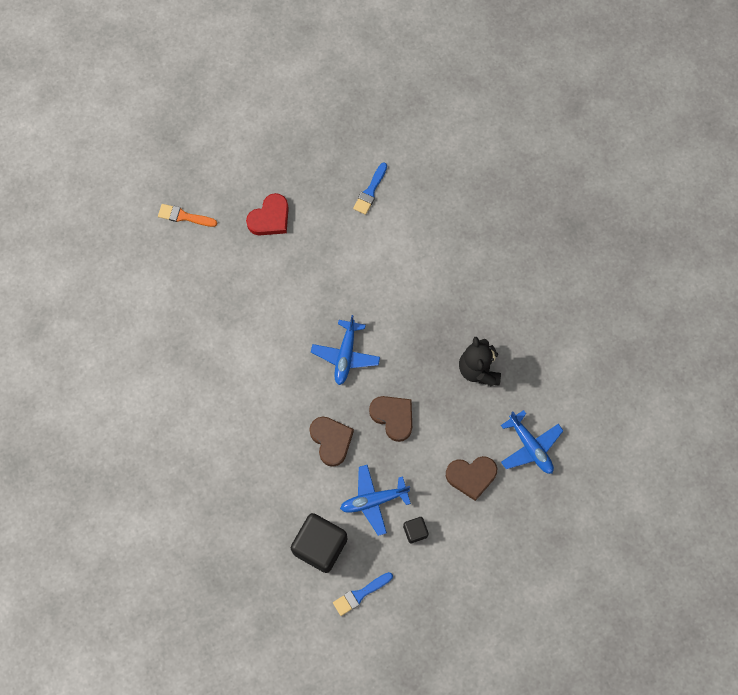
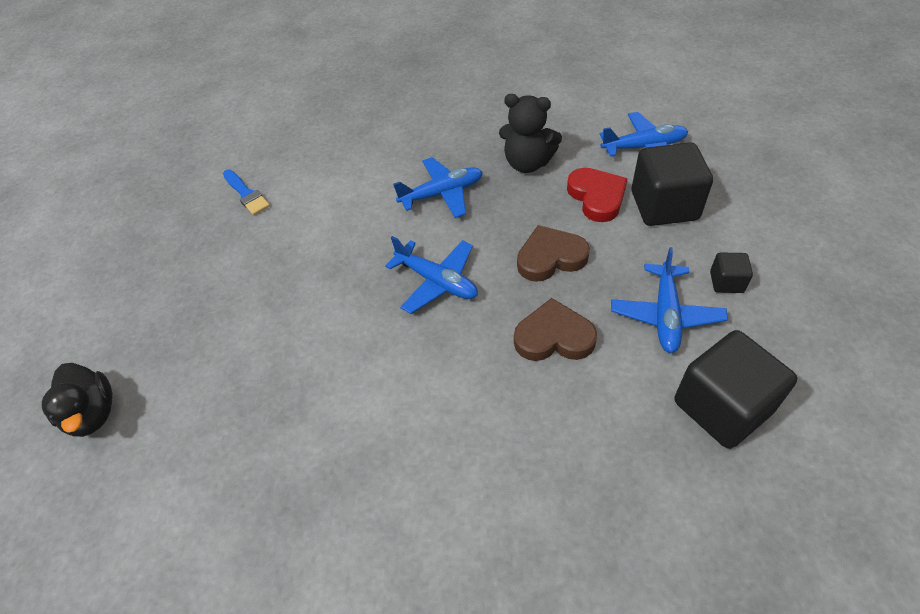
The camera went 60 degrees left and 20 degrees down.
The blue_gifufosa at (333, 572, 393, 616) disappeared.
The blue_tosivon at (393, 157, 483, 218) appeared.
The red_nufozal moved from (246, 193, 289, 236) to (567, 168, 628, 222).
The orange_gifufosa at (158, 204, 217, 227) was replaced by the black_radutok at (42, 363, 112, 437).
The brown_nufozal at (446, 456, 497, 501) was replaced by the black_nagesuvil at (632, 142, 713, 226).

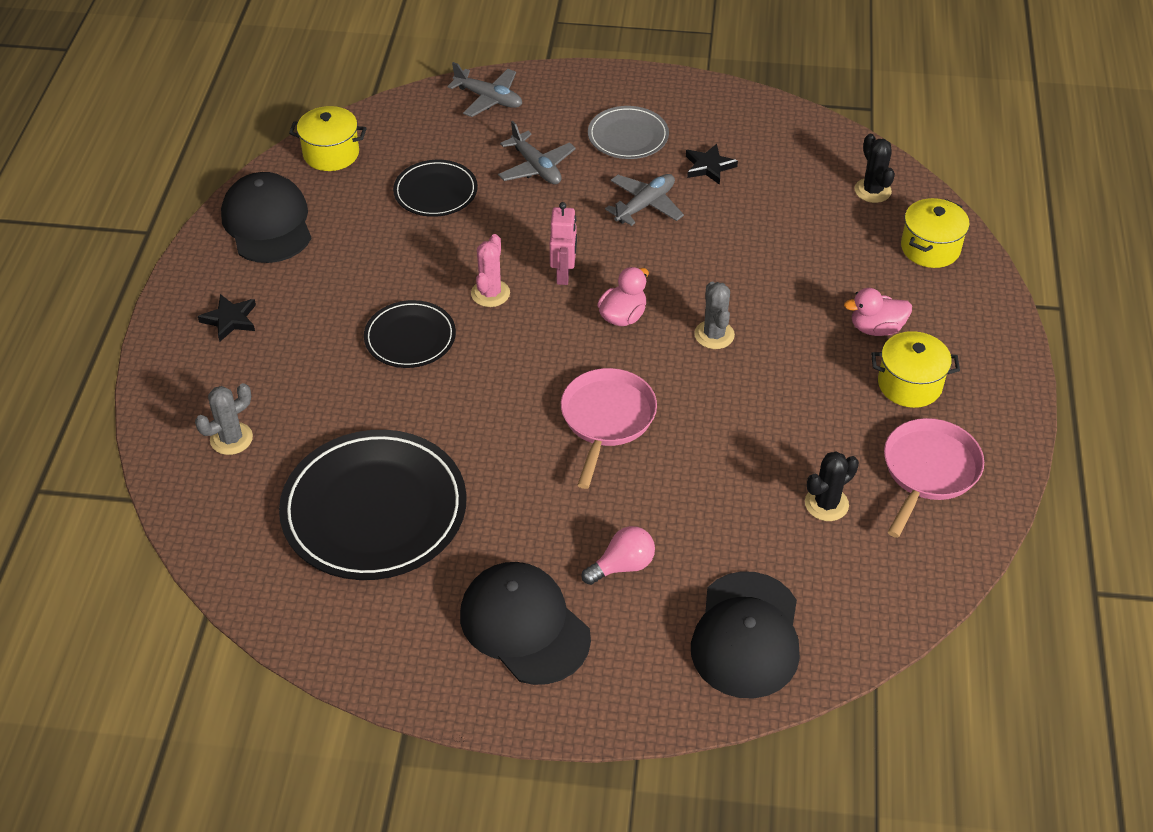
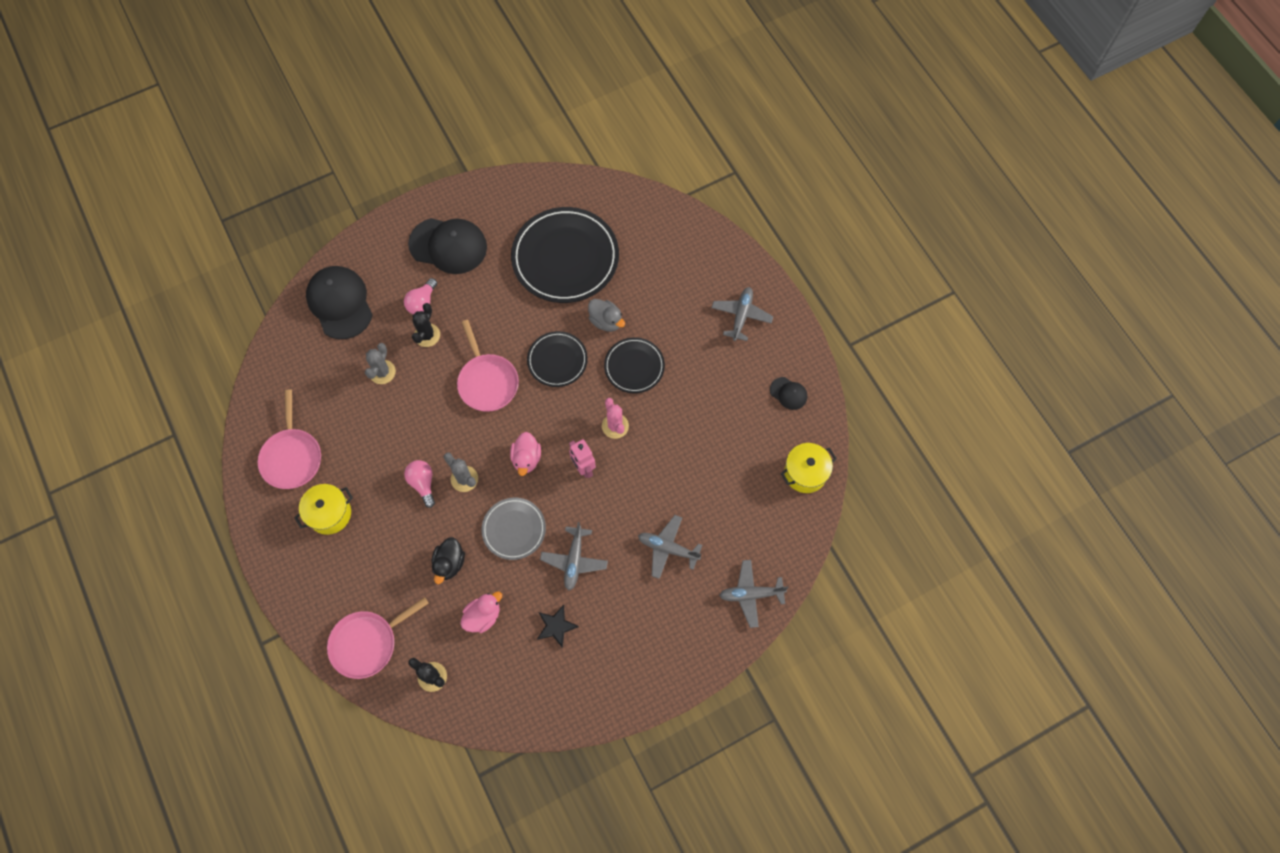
The camera went 145 degrees right and 20 degrees up.
The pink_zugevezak at (404, 460, 435, 508) appeared.
The black_radutok at (432, 537, 465, 584) appeared.
The grey_radutok at (588, 299, 625, 332) appeared.
The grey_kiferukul moved from (195, 383, 253, 455) to (365, 343, 396, 384).
The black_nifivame moved from (393, 160, 478, 217) to (527, 331, 588, 387).
The grey_nifivame moved from (588, 106, 669, 159) to (482, 498, 546, 560).
The black_kiferukul moved from (805, 451, 859, 521) to (412, 303, 440, 347).
The pink_radutok moved from (844, 288, 912, 336) to (460, 592, 502, 633).
The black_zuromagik at (198, 294, 256, 342) was replaced by the grey_tosivon at (712, 287, 773, 341).
The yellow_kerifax at (901, 198, 970, 268) was replaced by the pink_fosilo at (327, 597, 429, 679).
The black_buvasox at (221, 172, 312, 263) changed to 0.47 times the size.

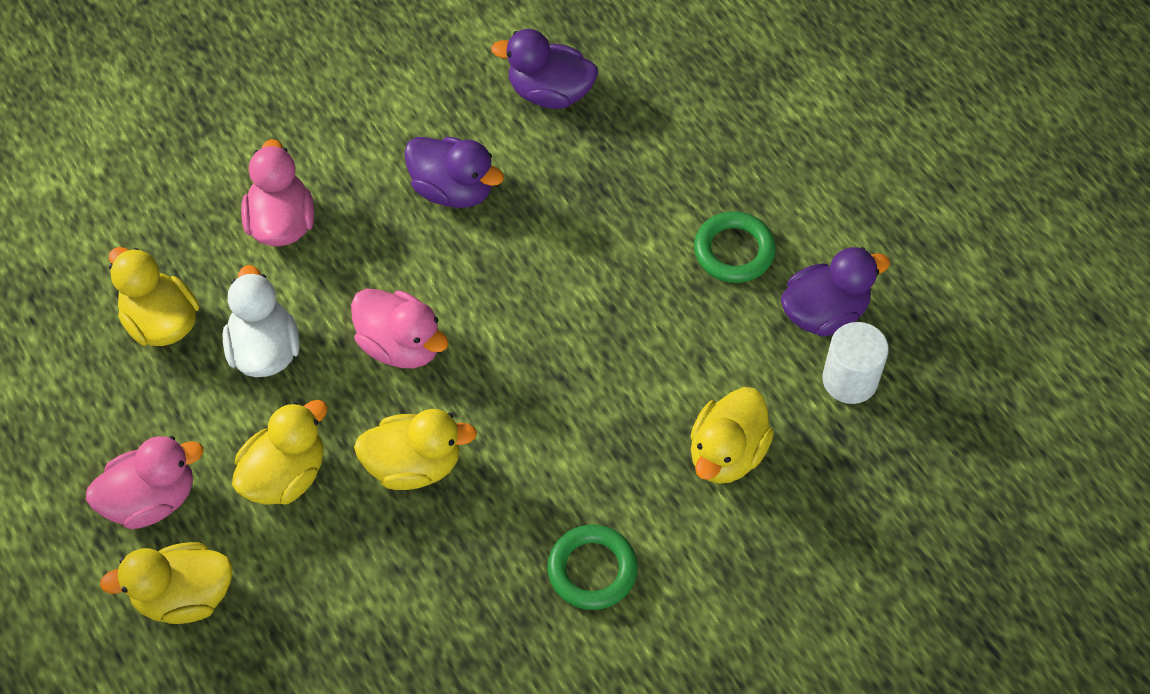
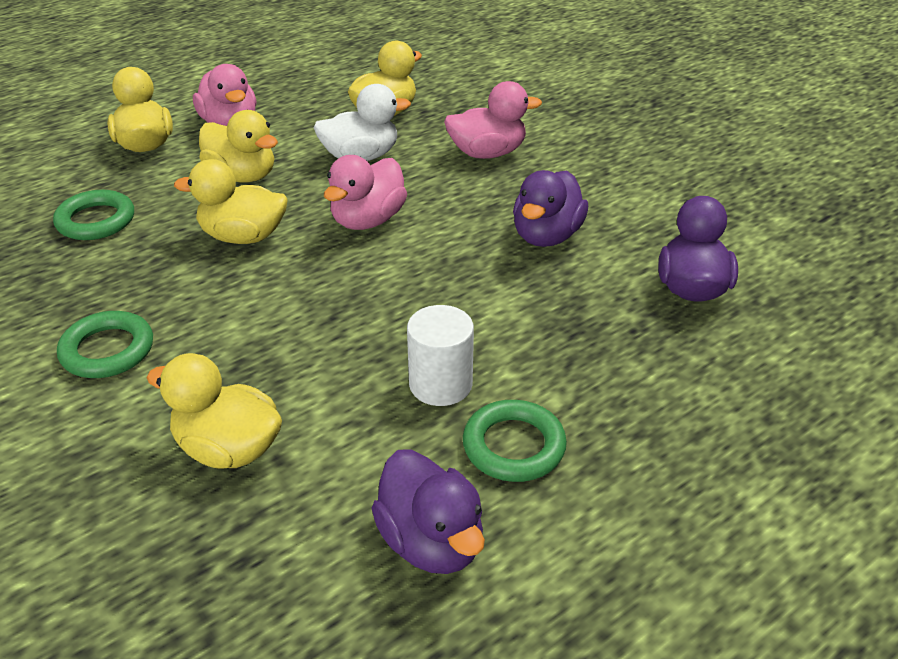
The camera went 85 degrees right and 20 degrees down.
The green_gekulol at (53, 190, 134, 240) appeared.
The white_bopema moved from (822, 322, 889, 404) to (407, 305, 474, 406).
The yellow_radutok at (354, 409, 477, 490) turned 105 degrees clockwise.

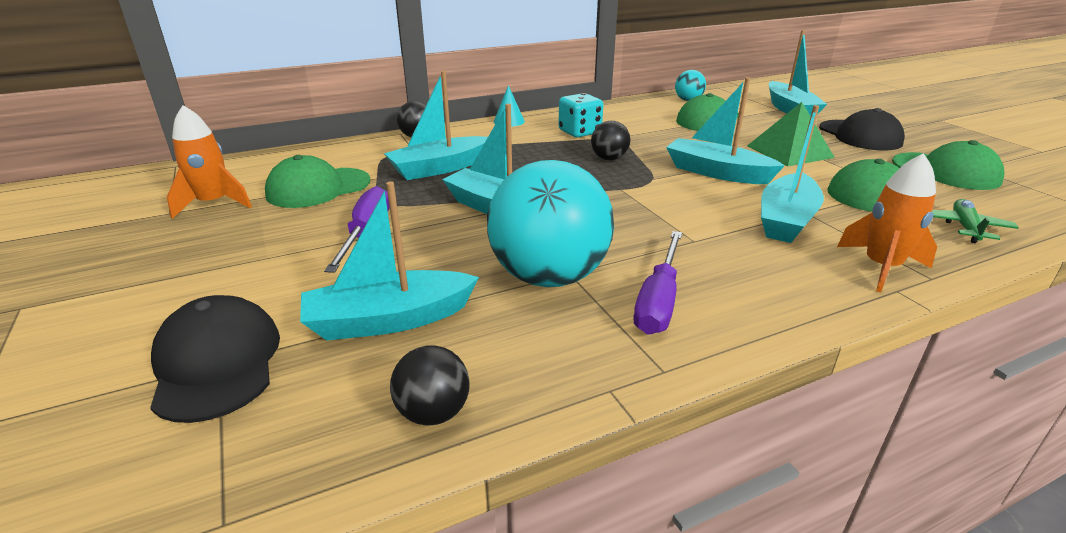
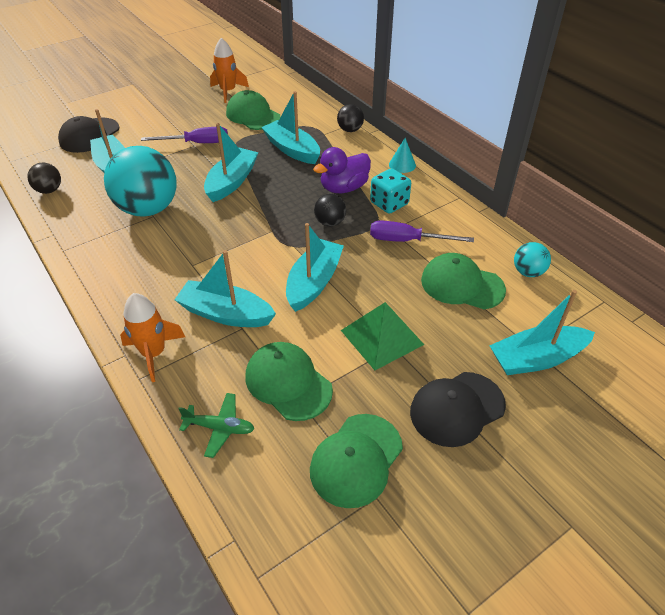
The camera went 80 degrees right and 15 degrees up.
The purple_radutok at (313, 147, 371, 193) appeared.
The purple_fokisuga moved from (634, 231, 682, 335) to (370, 220, 474, 242).
The black_buvasox at (150, 295, 280, 423) turned 150 degrees clockwise.

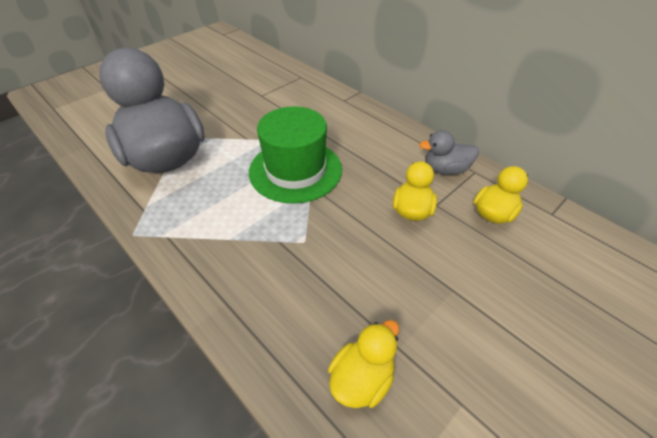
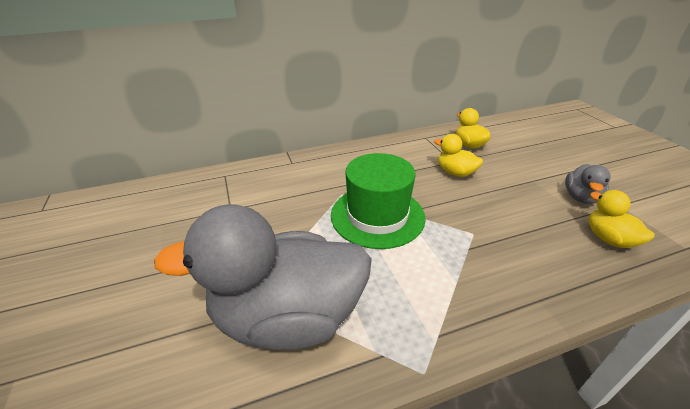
The camera went 65 degrees left and 10 degrees down.
The grey_radutok moved from (419, 130, 479, 175) to (565, 164, 611, 204).

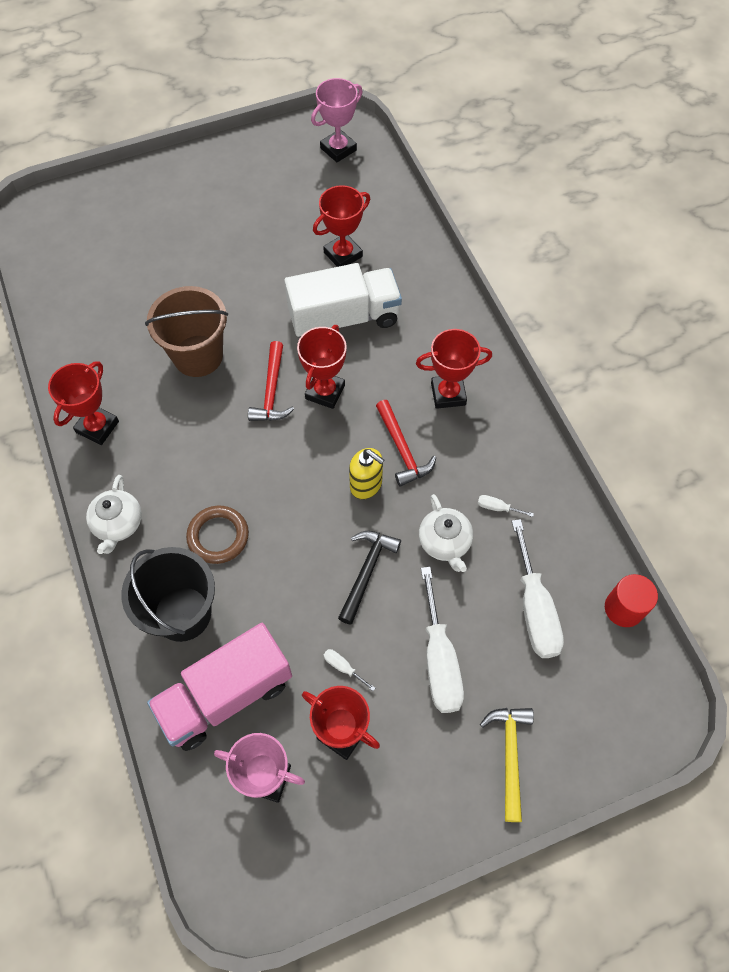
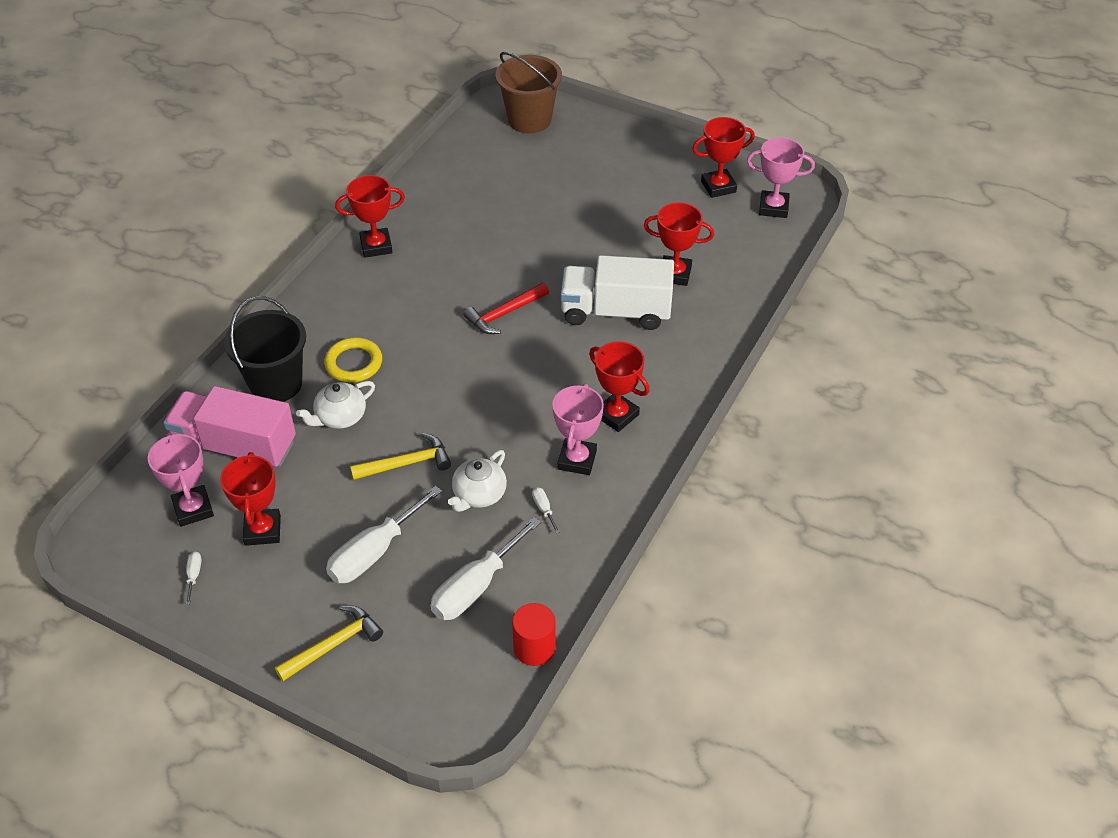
The camera went 50 degrees right and 15 degrees down.
The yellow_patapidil at (349, 448, 384, 499) disappeared.
The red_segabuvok at (376, 400, 436, 487) disappeared.
The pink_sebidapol at (552, 384, 604, 475) appeared.
The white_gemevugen moved from (86, 475, 142, 554) to (296, 381, 375, 429).
The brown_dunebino moved from (145, 286, 228, 377) to (495, 52, 562, 133).
The red_sebidapol moved from (297, 325, 347, 409) to (692, 117, 755, 198).
The white_fokisuga moved from (324, 649, 375, 691) to (186, 552, 201, 605).
The brown_gekulol at (186, 506, 249, 564) became the yellow_gekulol at (324, 337, 382, 382).
The black_segabuvok at (338, 531, 401, 625) became the yellow_segabuvok at (350, 433, 451, 480).
The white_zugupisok at (284, 263, 402, 337) turned 150 degrees clockwise.

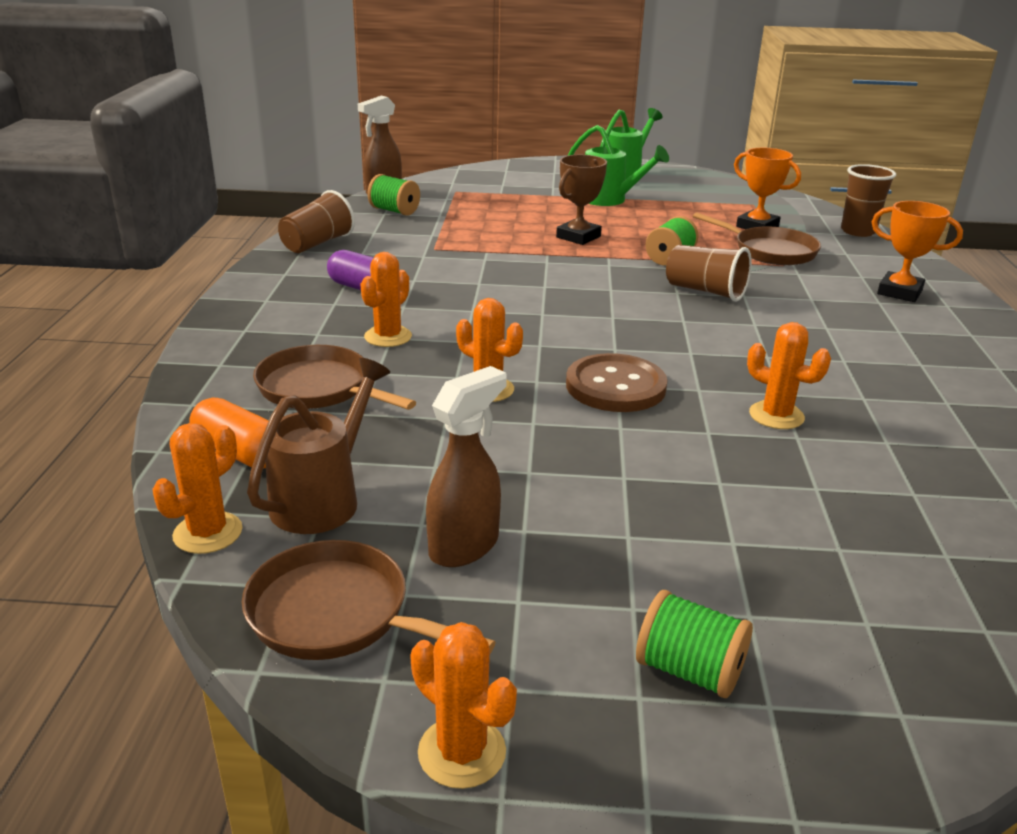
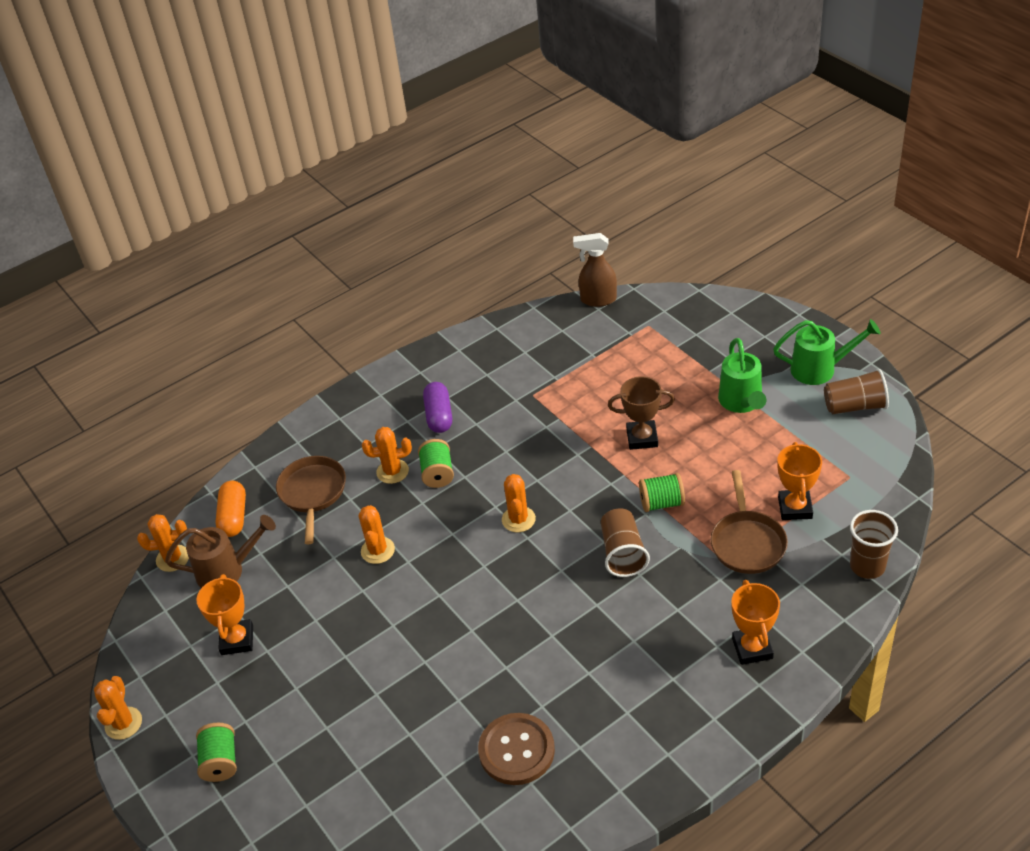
The camera went 55 degrees right and 15 degrees up.
The brown_fosilo at (242, 540, 496, 660) disappeared.
The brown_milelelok moved from (278, 190, 355, 253) to (824, 369, 889, 414).
The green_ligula moved from (367, 174, 420, 216) to (418, 439, 454, 488).
The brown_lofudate moved from (566, 353, 668, 412) to (478, 713, 555, 785).
The orange_kiferukul moved from (747, 322, 831, 429) to (502, 474, 536, 532).
The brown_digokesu at (426, 366, 507, 567) was replaced by the orange_sebidapol at (196, 574, 253, 655).

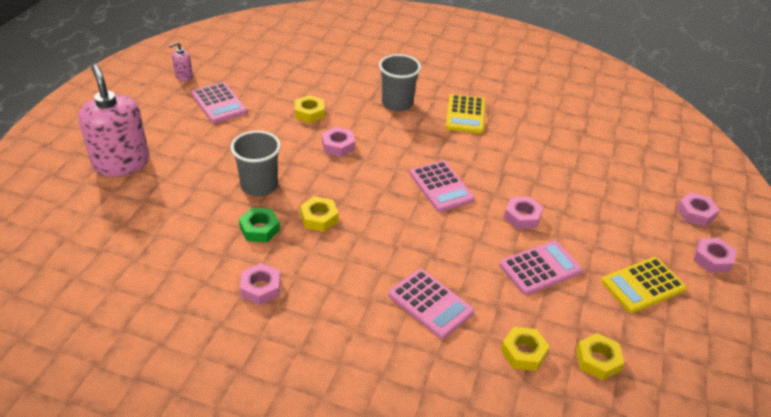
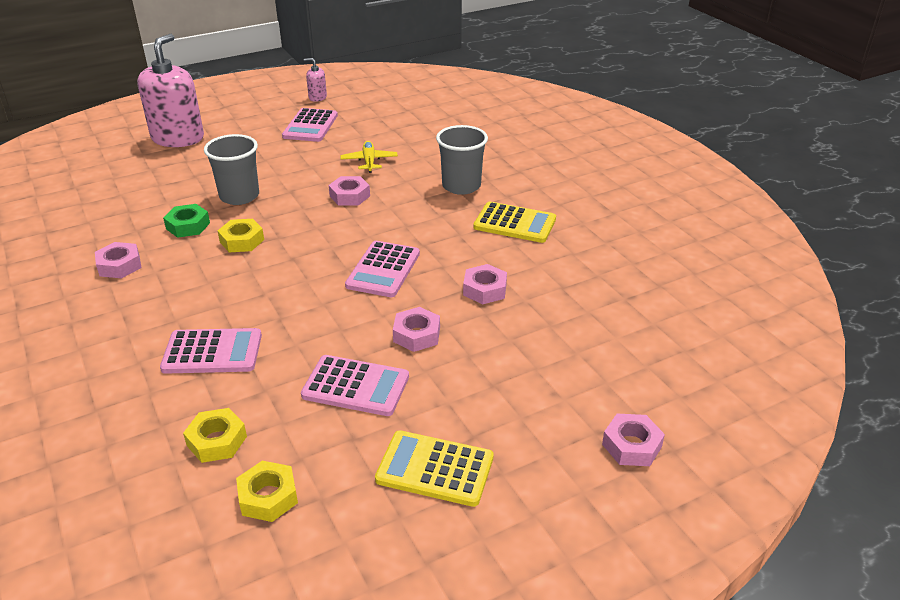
The camera went 45 degrees right and 5 degrees down.
The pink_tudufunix moved from (693, 238, 736, 273) to (463, 264, 507, 304).
The yellow_tudufunix at (295, 95, 325, 123) was replaced by the yellow_tosivon at (340, 141, 398, 173).
The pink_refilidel at (388, 269, 474, 339) turned 90 degrees counterclockwise.
The yellow_refilidel at (446, 94, 486, 134) turned 120 degrees counterclockwise.

